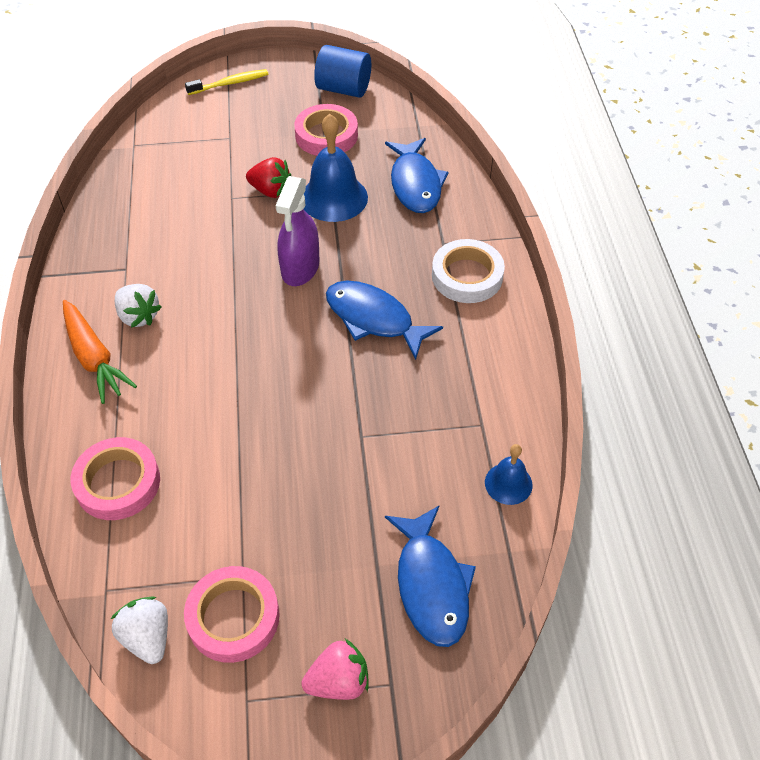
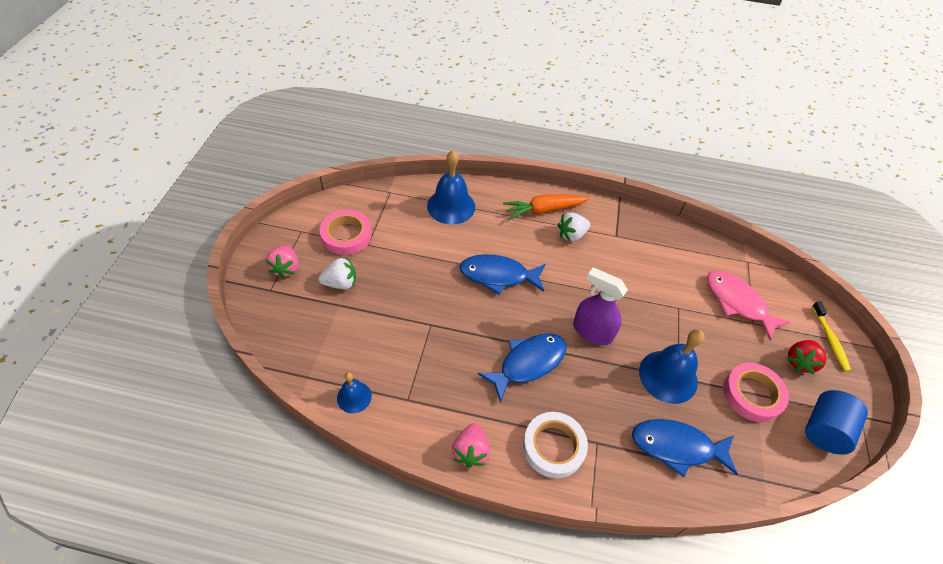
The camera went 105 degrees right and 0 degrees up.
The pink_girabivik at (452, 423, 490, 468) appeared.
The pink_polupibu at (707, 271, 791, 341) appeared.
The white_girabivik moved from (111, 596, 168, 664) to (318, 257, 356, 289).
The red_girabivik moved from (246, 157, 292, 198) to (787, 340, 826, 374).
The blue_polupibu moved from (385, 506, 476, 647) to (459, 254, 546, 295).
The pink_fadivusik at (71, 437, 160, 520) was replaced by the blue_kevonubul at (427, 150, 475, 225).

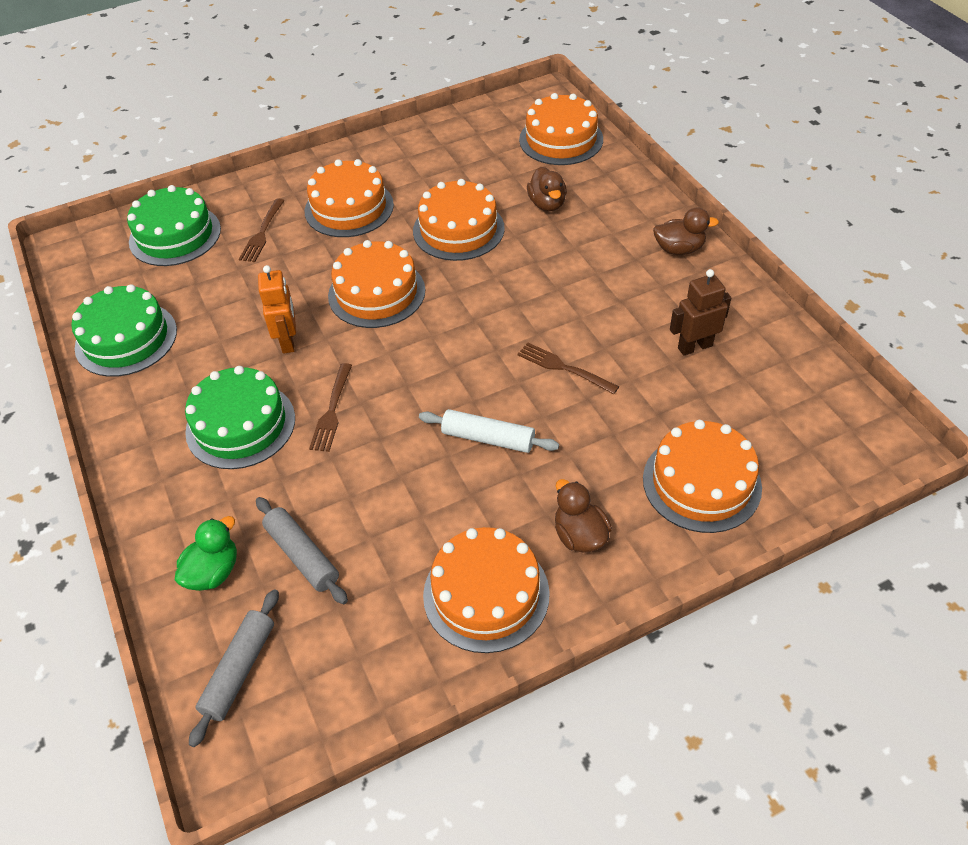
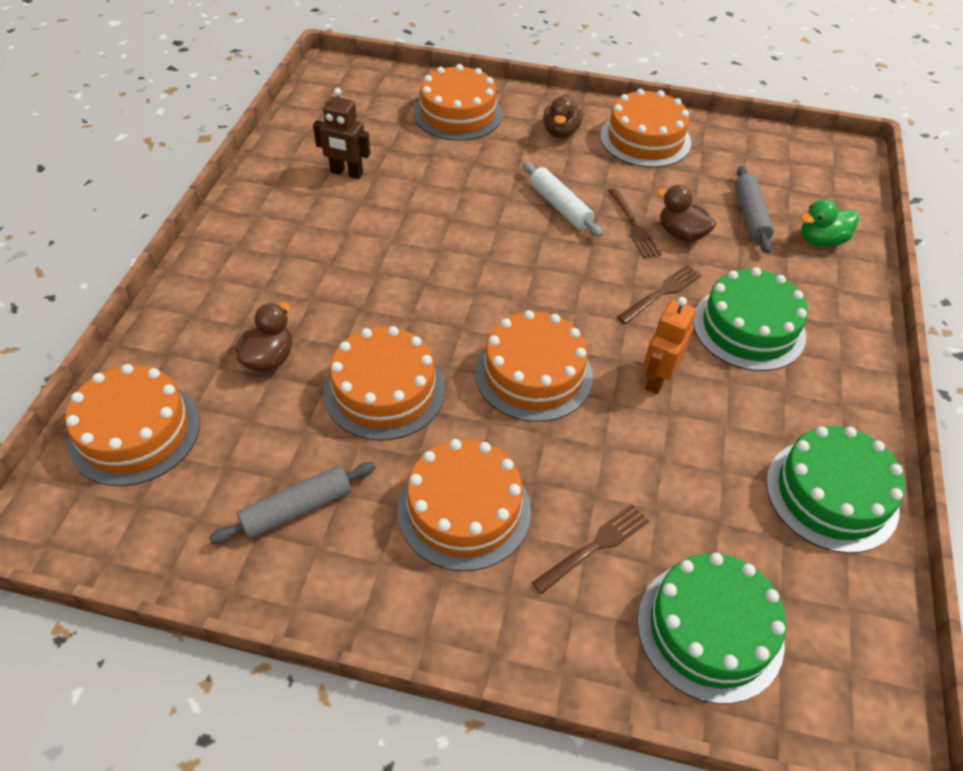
The camera went 145 degrees left and 0 degrees up.
The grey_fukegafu moved from (189, 589, 279, 747) to (209, 462, 376, 544).
The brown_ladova moved from (517, 342, 619, 394) to (608, 188, 662, 259).
The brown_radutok moved from (653, 208, 719, 255) to (656, 185, 716, 242).

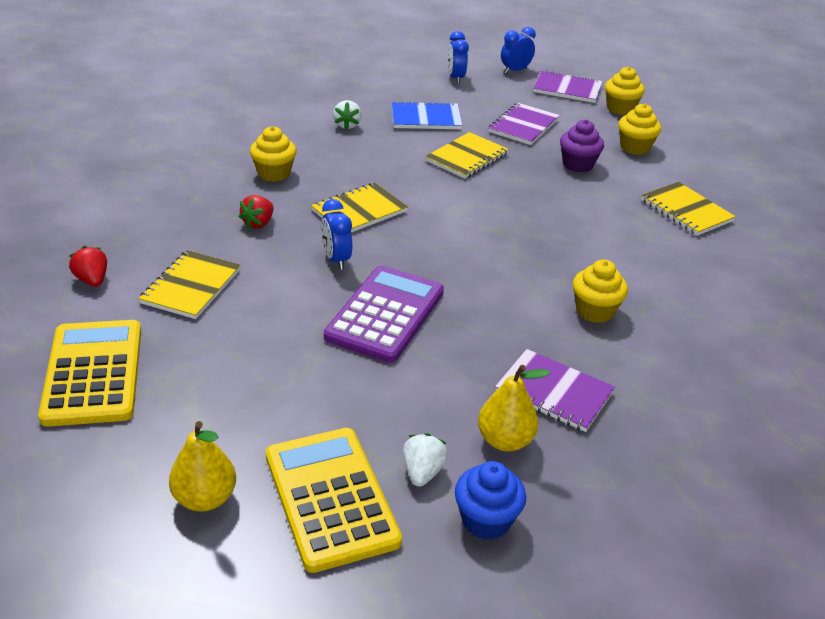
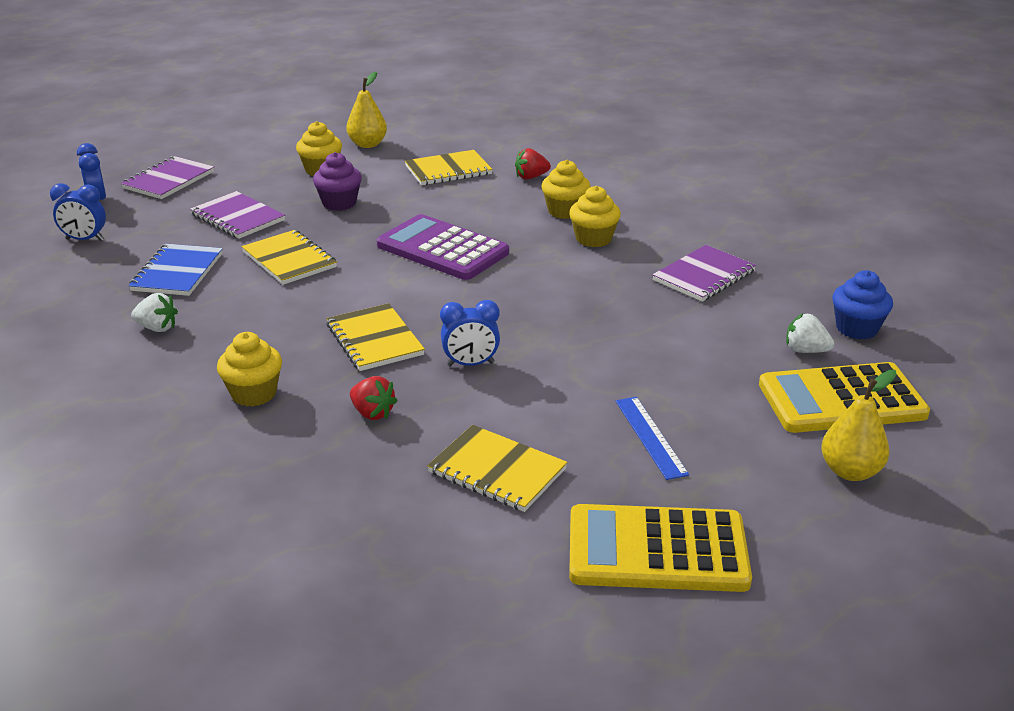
The camera went 75 degrees left and 5 degrees down.
The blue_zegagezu at (616, 397, 689, 480) appeared.
The red_girabivik moved from (69, 246, 107, 287) to (515, 148, 551, 180).
The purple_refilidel moved from (324, 265, 444, 363) to (377, 214, 509, 280).
The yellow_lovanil moved from (478, 365, 550, 452) to (346, 72, 387, 148).
The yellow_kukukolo moved from (605, 67, 645, 115) to (541, 160, 590, 219).

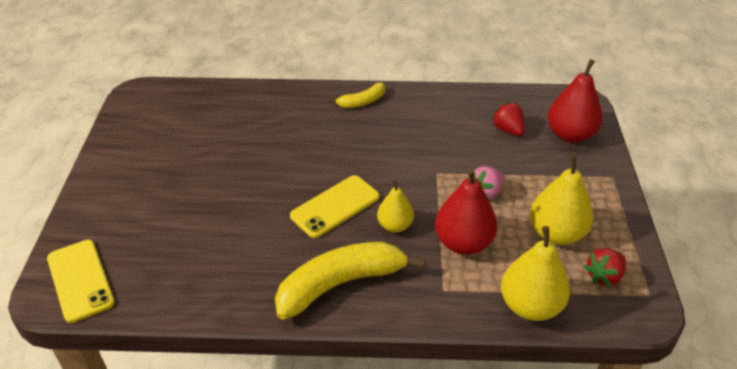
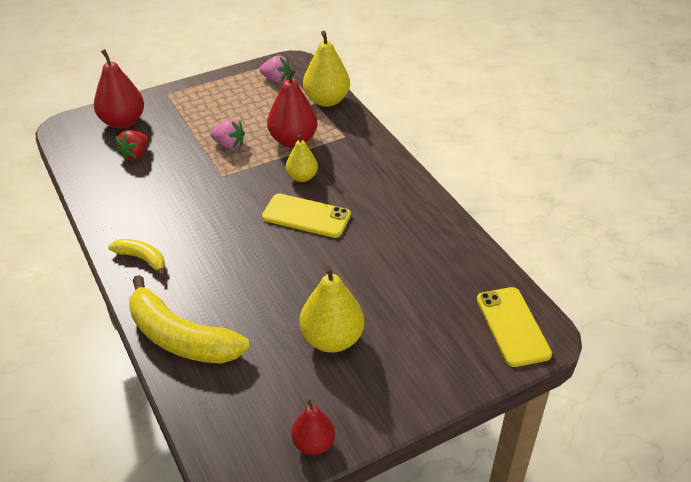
The camera went 120 degrees left and 0 degrees up.
The red_lovanil at (291, 398, 335, 455) appeared.
The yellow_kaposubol moved from (275, 242, 425, 320) to (129, 275, 249, 364).
The yellow_lovanil moved from (530, 154, 593, 245) to (299, 266, 364, 353).
The red_girabivik at (584, 248, 626, 287) became the pink_girabivik at (260, 56, 291, 83).
The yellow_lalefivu at (47, 240, 115, 323) turned 45 degrees counterclockwise.

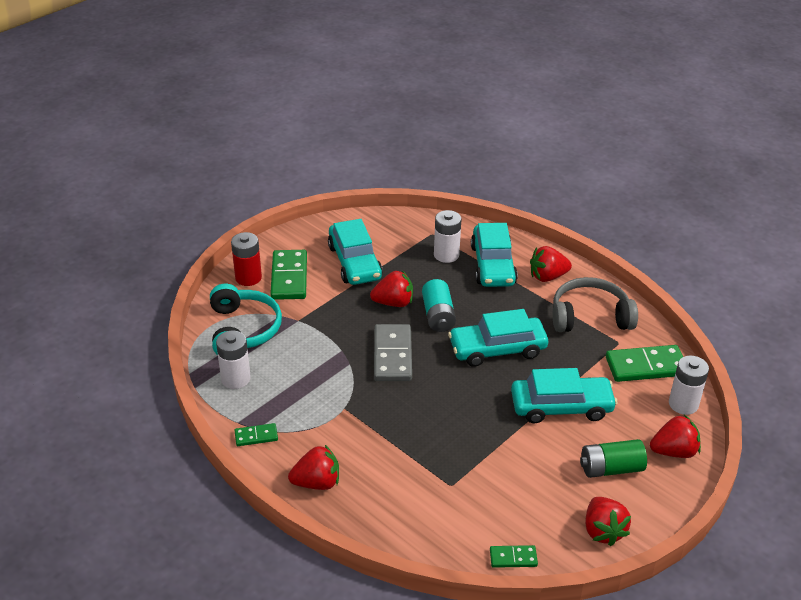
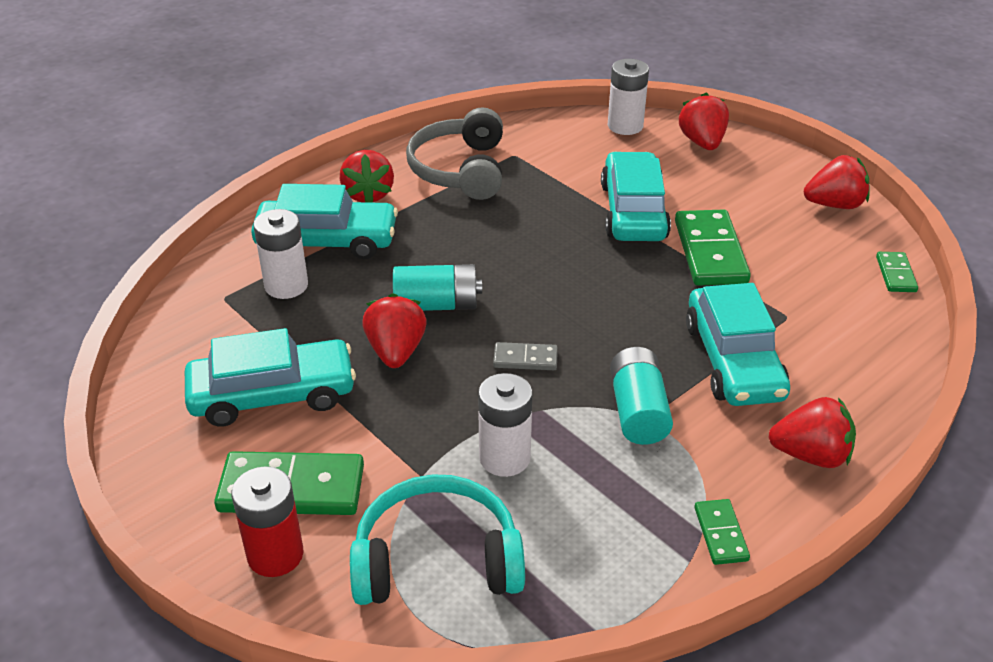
The camera went 85 degrees left and 0 degrees up.
The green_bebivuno at (580, 439, 647, 478) disappeared.
The turquoise_bebivuno at (610, 347, 673, 445) appeared.
The white_bebivuno moved from (216, 331, 251, 389) to (478, 373, 533, 477).
The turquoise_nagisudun moved from (448, 309, 548, 367) to (686, 283, 790, 406).
The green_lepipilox moved from (606, 345, 683, 382) to (675, 210, 751, 286).
The red_girabivik at (288, 445, 339, 490) turned 105 degrees clockwise.
The grey_lepipilox at (374, 324, 412, 381) changed to 0.51 times the size.

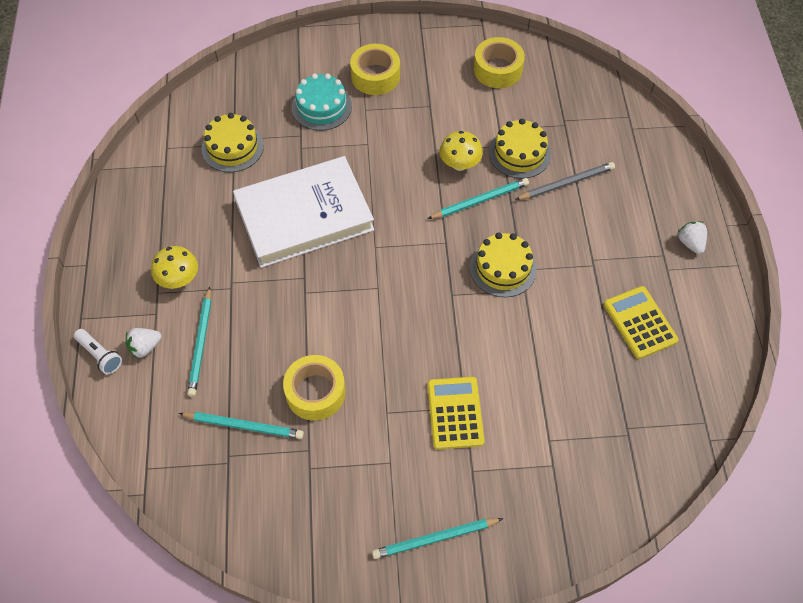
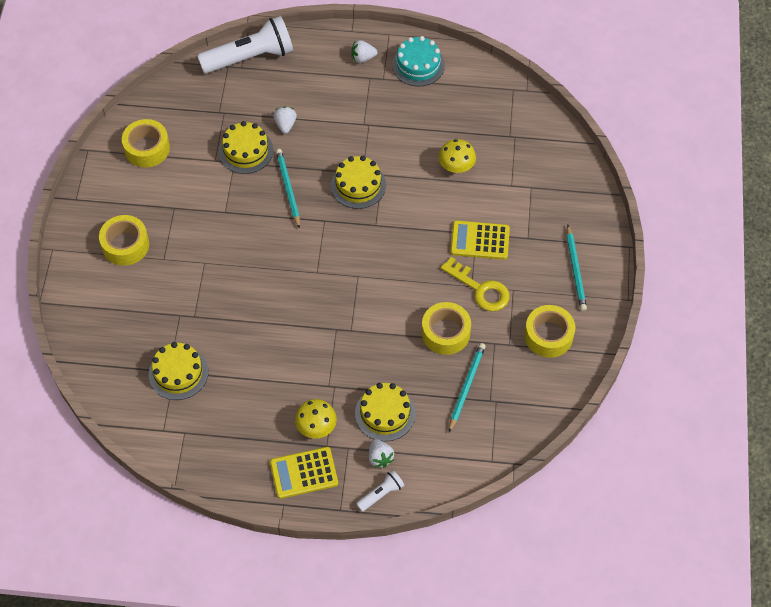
The camera went 80 degrees left and 0 degrees up.
The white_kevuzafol at (233, 156, 374, 268) disappeared.
The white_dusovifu at (197, 16, 293, 74) appeared.
The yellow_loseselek at (440, 257, 510, 311) appeared.
The yellow_fadivusik at (524, 305, 575, 358) appeared.
The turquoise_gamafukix moved from (292, 73, 352, 131) to (392, 36, 445, 87).
The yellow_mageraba moved from (440, 131, 483, 171) to (438, 139, 476, 173).
The yellow_refilidel moved from (604, 286, 679, 359) to (270, 447, 338, 499).
The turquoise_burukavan at (187, 286, 211, 397) was replaced by the yellow_gamafukix at (355, 383, 416, 441).
The grey_burukavan at (515, 162, 615, 200) was replaced by the white_girabivik at (273, 107, 297, 134).

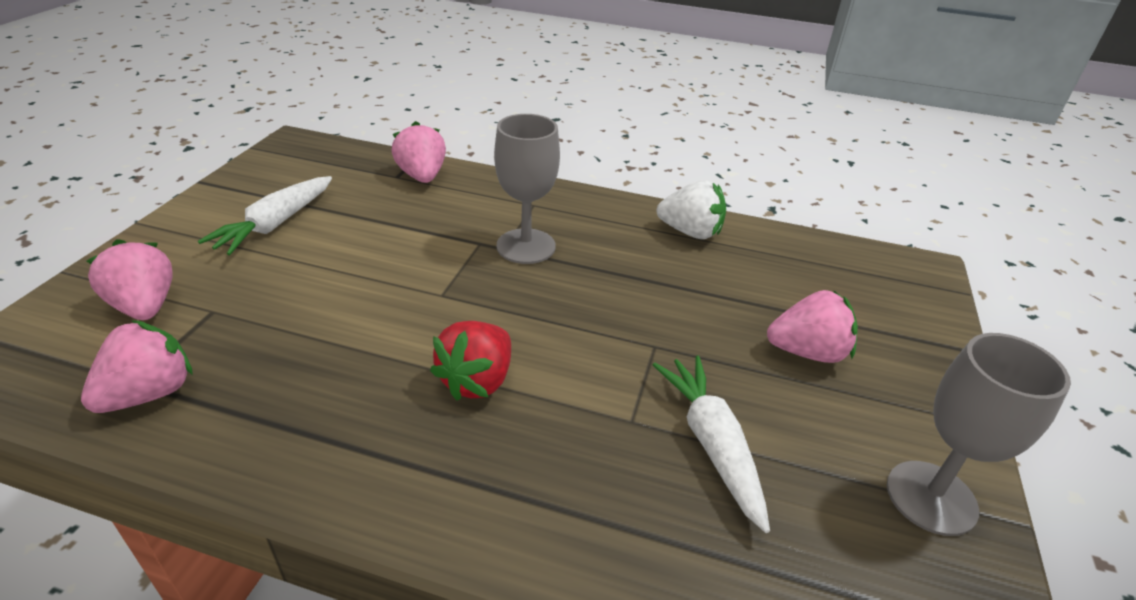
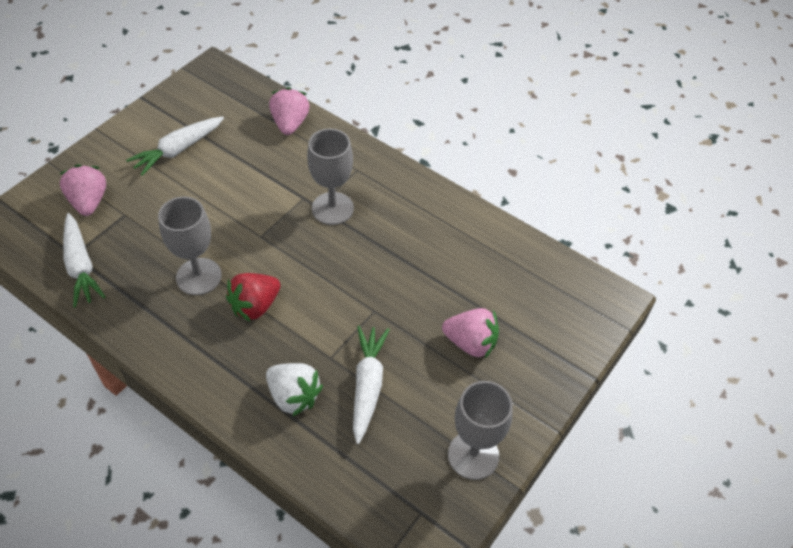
The camera went 20 degrees right and 15 degrees up.
The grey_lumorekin at (158, 197, 222, 295) appeared.
The white_girabivik moved from (657, 180, 726, 239) to (266, 363, 323, 417).
The pink_girabivik at (81, 320, 193, 413) was replaced by the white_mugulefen at (63, 213, 106, 308).

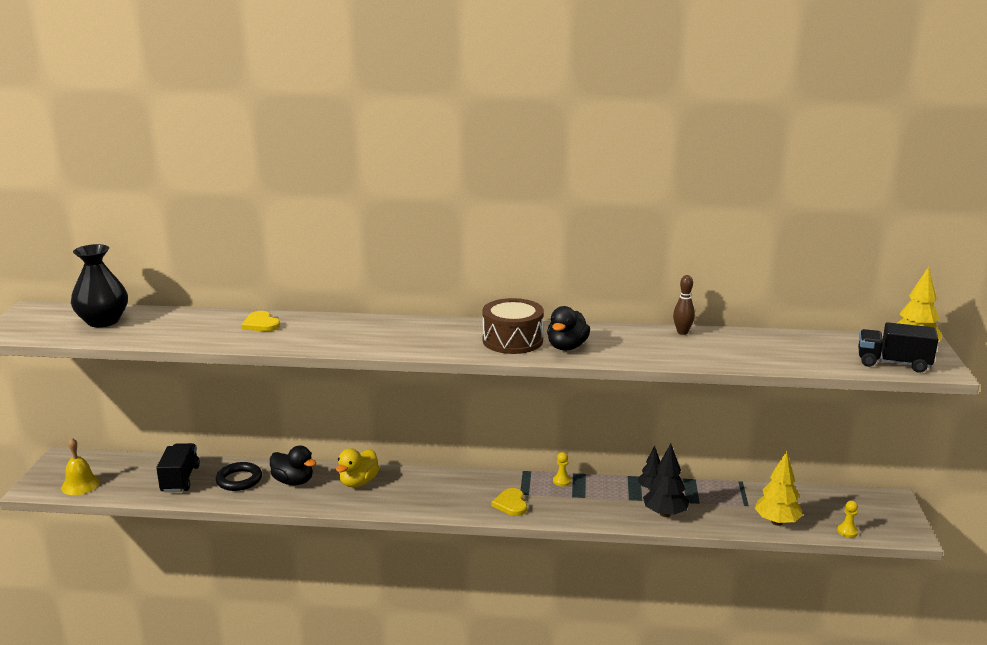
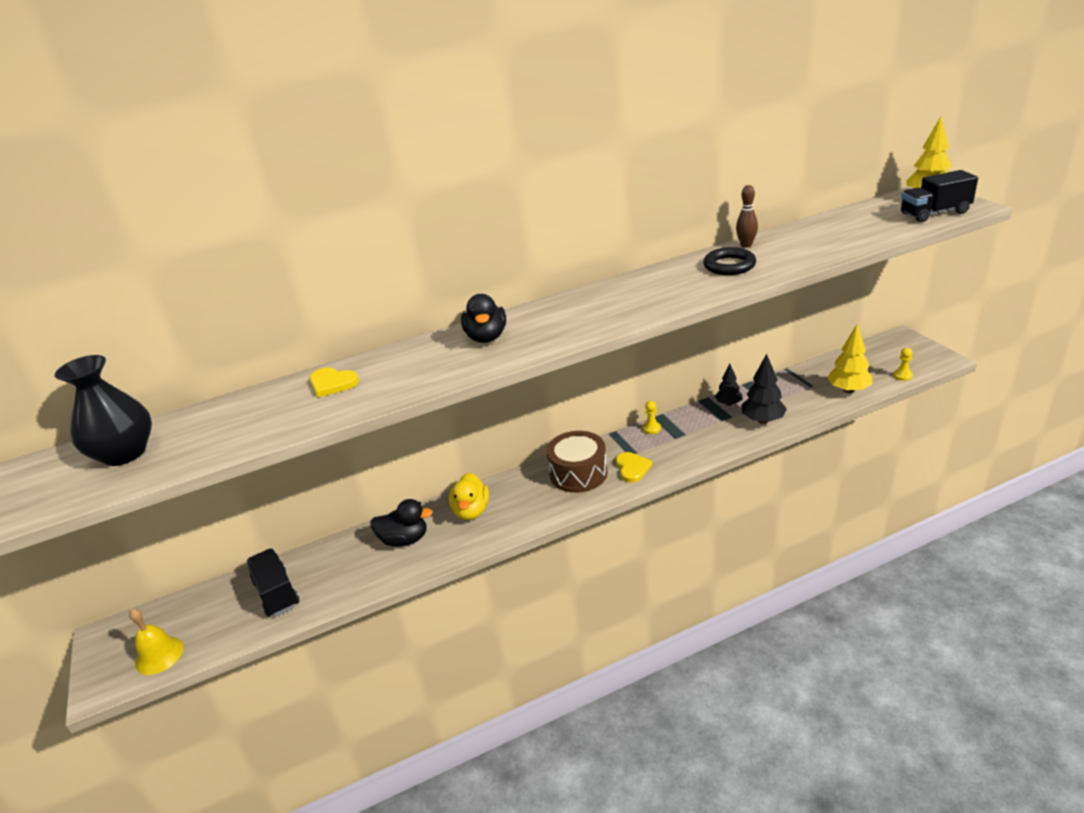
The camera went 25 degrees left and 10 degrees up.
The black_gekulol moved from (216, 462, 262, 491) to (703, 247, 756, 275).
The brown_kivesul moved from (482, 298, 544, 354) to (546, 431, 608, 493).
The black_radutok moved from (547, 306, 590, 351) to (461, 294, 506, 343).
The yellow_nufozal at (492, 488, 527, 516) turned 150 degrees counterclockwise.

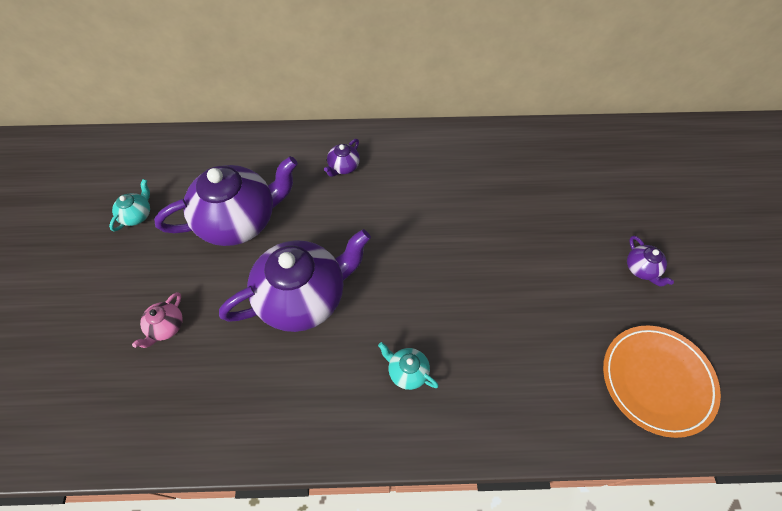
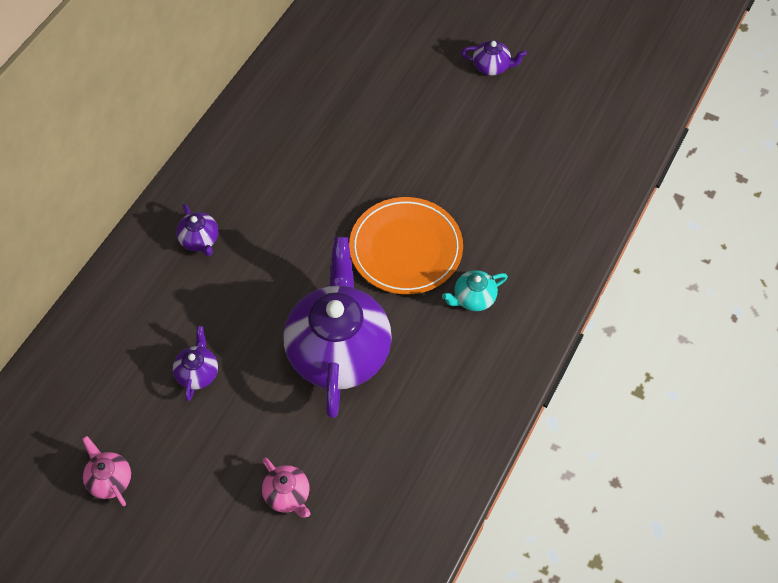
The camera went 60 degrees left and 0 degrees up.
The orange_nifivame moved from (603, 325, 721, 438) to (349, 197, 463, 294).
The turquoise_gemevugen at (109, 179, 150, 231) became the pink_gemevugen at (82, 436, 131, 506).
The purple_gemevugen at (154, 156, 298, 246) changed to 0.42 times the size.

